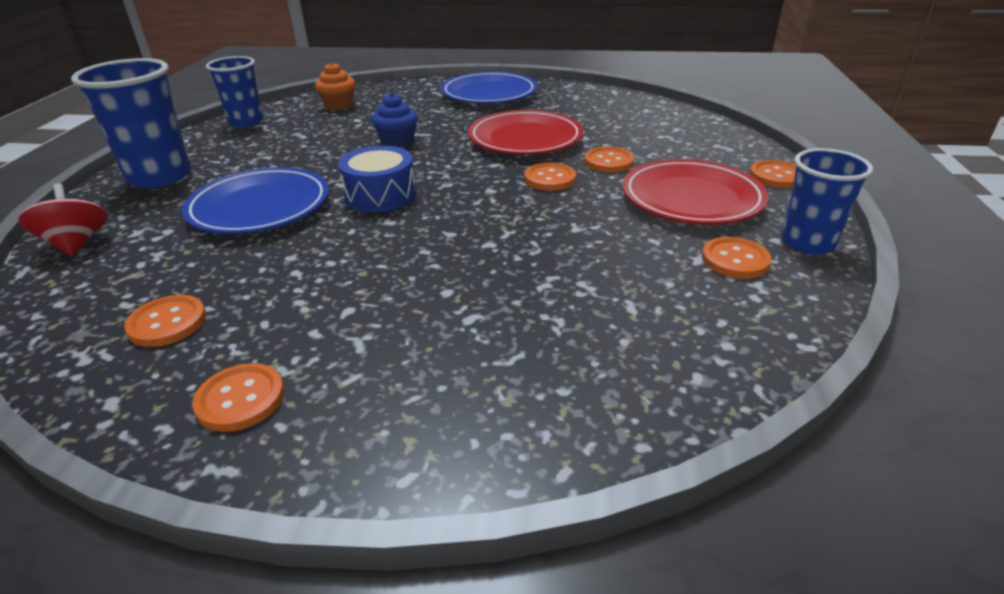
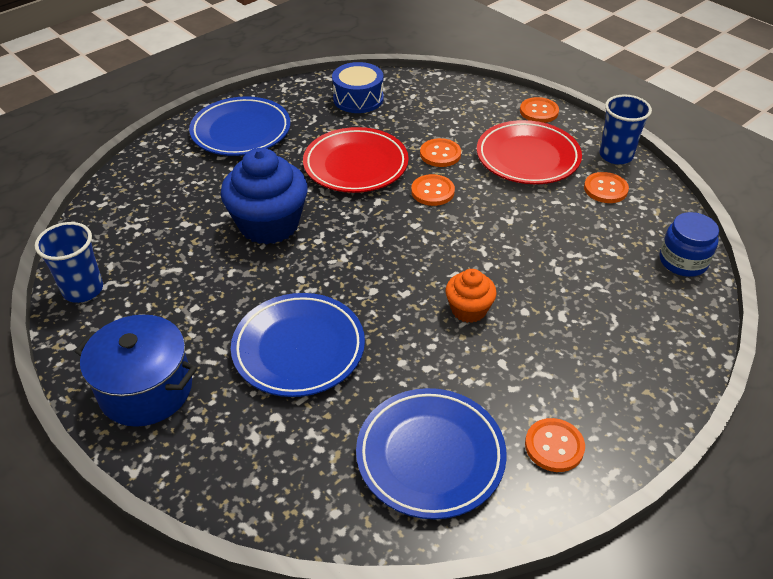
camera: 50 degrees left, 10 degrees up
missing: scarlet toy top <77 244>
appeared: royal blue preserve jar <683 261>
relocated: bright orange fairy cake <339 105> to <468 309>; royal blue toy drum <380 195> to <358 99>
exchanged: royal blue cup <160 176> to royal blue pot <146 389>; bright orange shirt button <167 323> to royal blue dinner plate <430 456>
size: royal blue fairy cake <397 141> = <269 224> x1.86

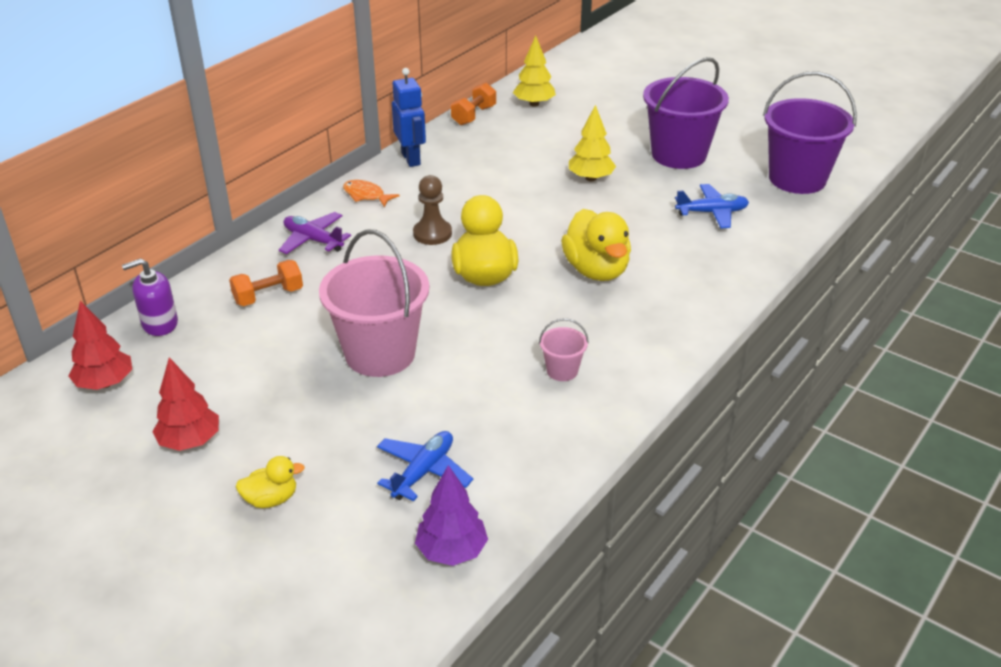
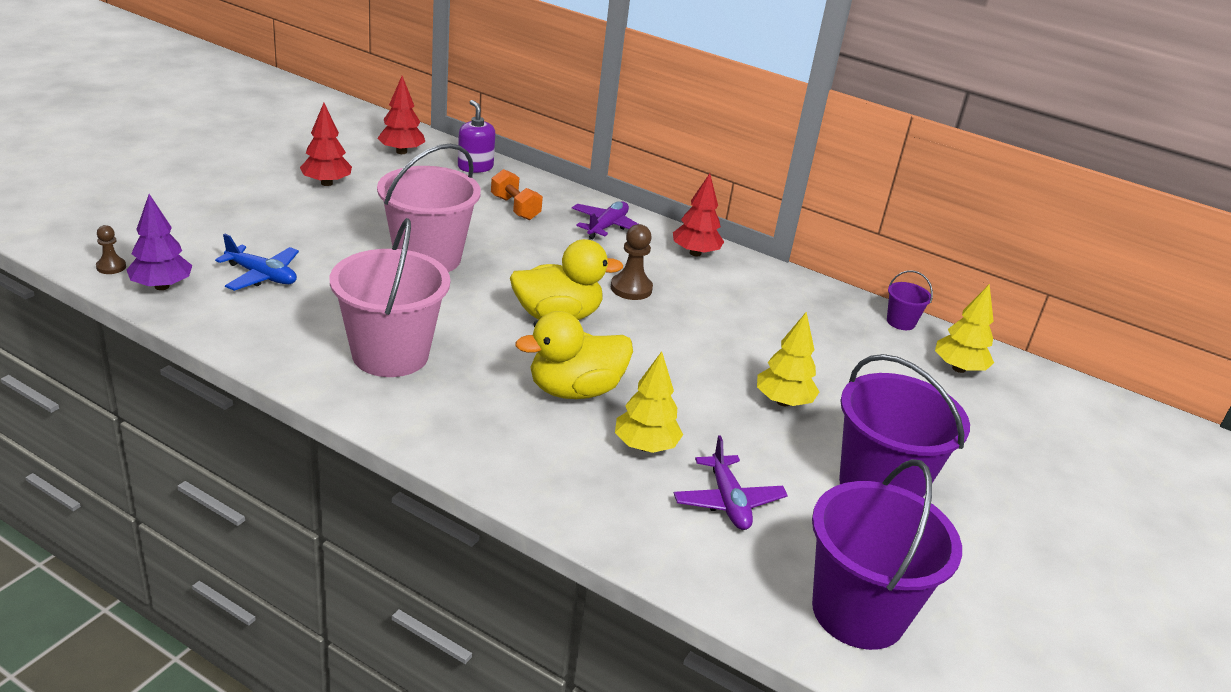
camera: 80 degrees right, 5 degrees down
missing: yellow toy duck <271 499>; royal blue toy robot <411 159>
appeared: dark brown pawn <111 267>; yellow tree <645 446>
exchanged: bright orange toy fish <366 195> to scarlet tree <695 253>; bright orange free weight <474 116> to royal purple pail <900 322>
colour: royal blue plane <712 213> to royal purple plane <728 502>
size: rosy pail <562 371> = <390 355> x2.27

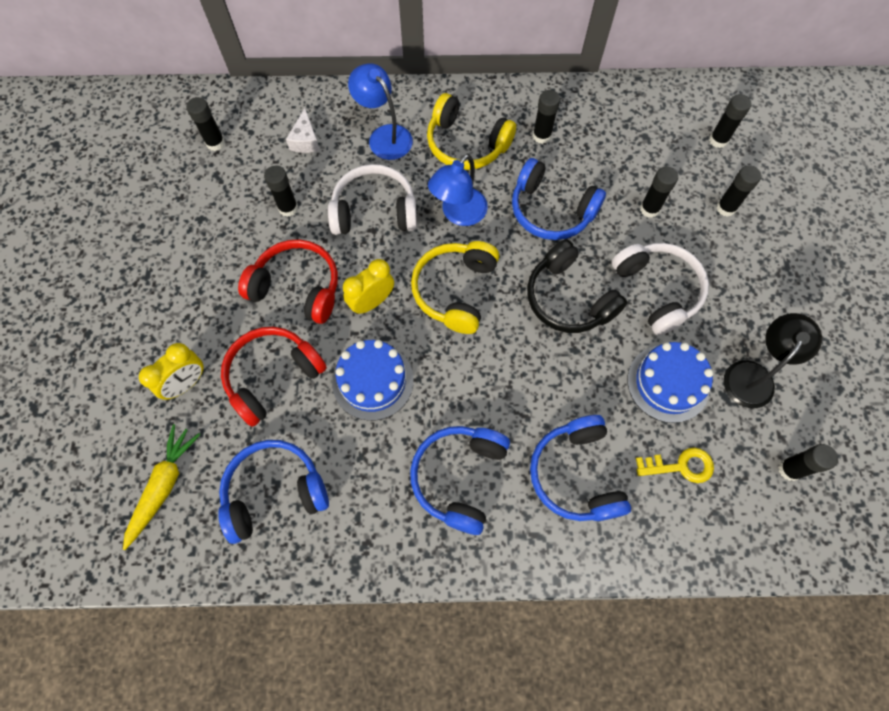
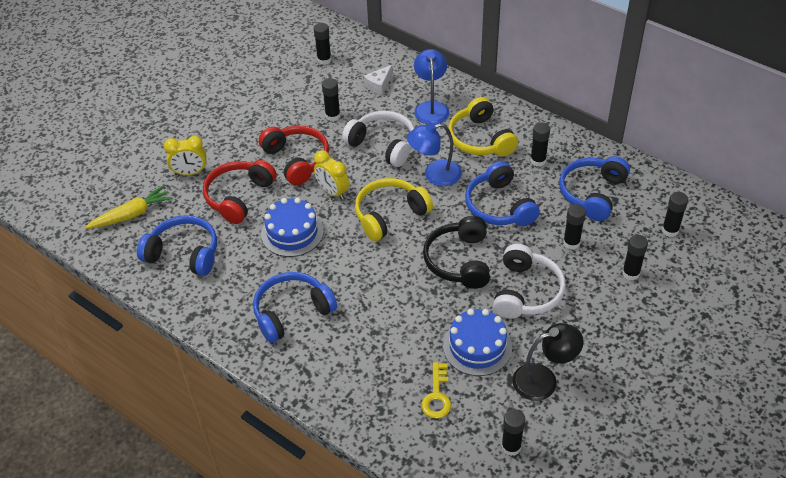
camera: 40 degrees right, 20 degrees down
relocated: royal blue over-ear headphones <576 474> to <592 193>
spun: scarlet over-ear headphones <272 376> = <239 196> 60 degrees counterclockwise; yellow alarm clock <372 302> = <333 192> 135 degrees counterclockwise; yellow door key <680 466> = <437 396> 60 degrees clockwise

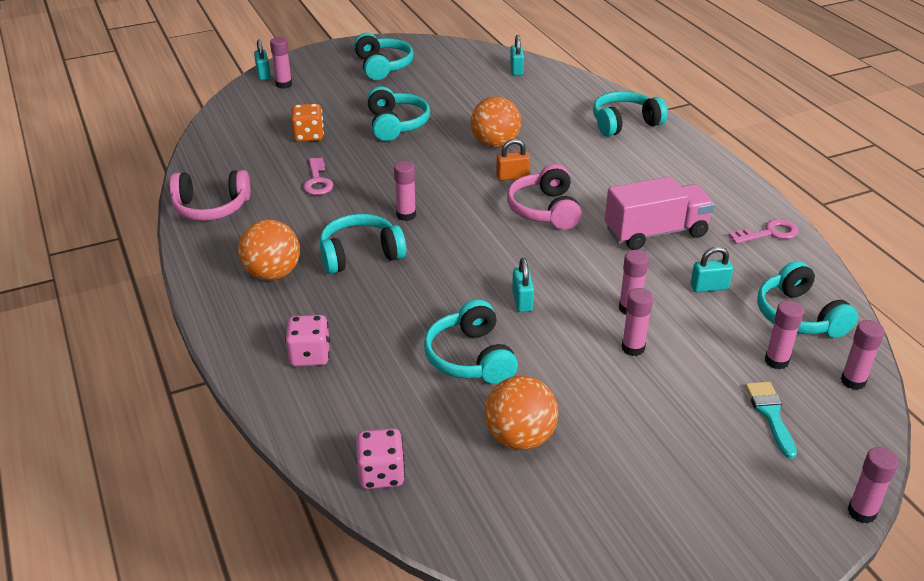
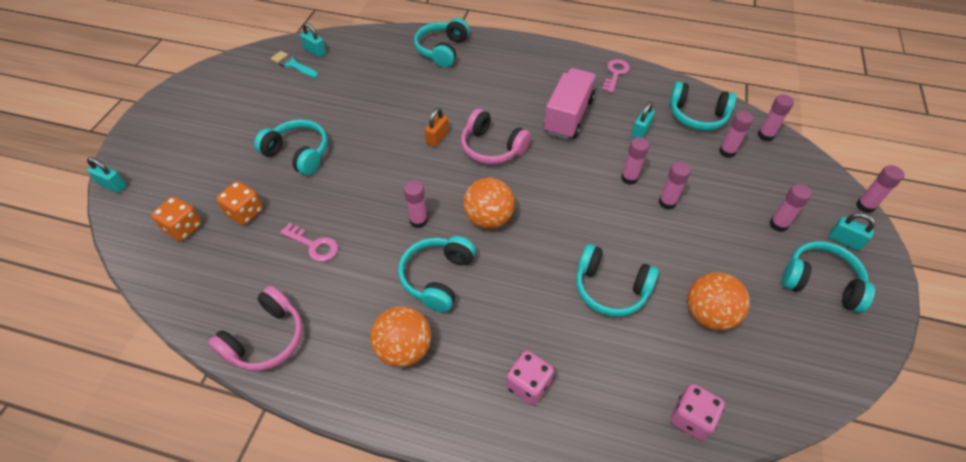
camera: 50 degrees left, 15 degrees up
appeared: bright orange game die <183 228>
relocated: rosy glue stick <284 84> to <778 224>; teal over-ear headphones <383 66> to <820 282>; bright orange sphere <495 144> to <488 219>; teal small lock <522 301> to <844 240>; teal paint brush <770 414> to <293 65>

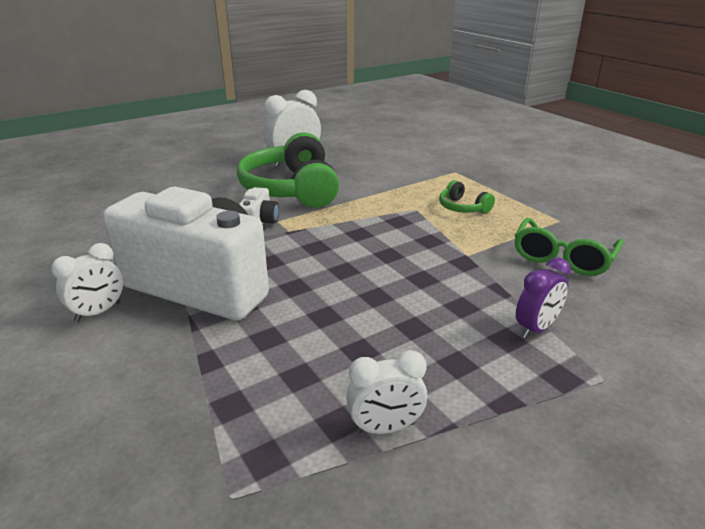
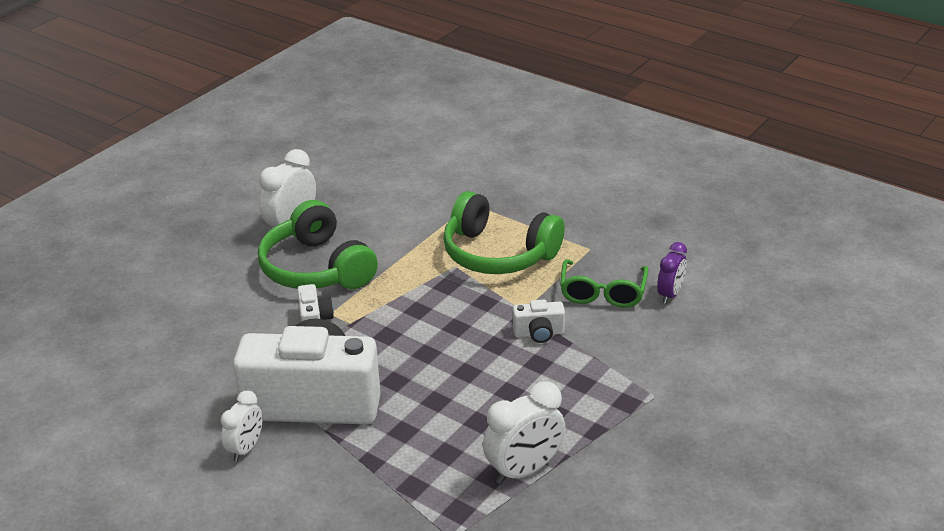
camera: 20 degrees left, 5 degrees up
appeared: snow-white camera <539 333>
relocated: royal purple alarm clock <536 328> to <670 294>
size: snow-white alarm clock <385 428> = <524 470> x1.58; green over-ear headphones <462 208> = <498 254> x2.25

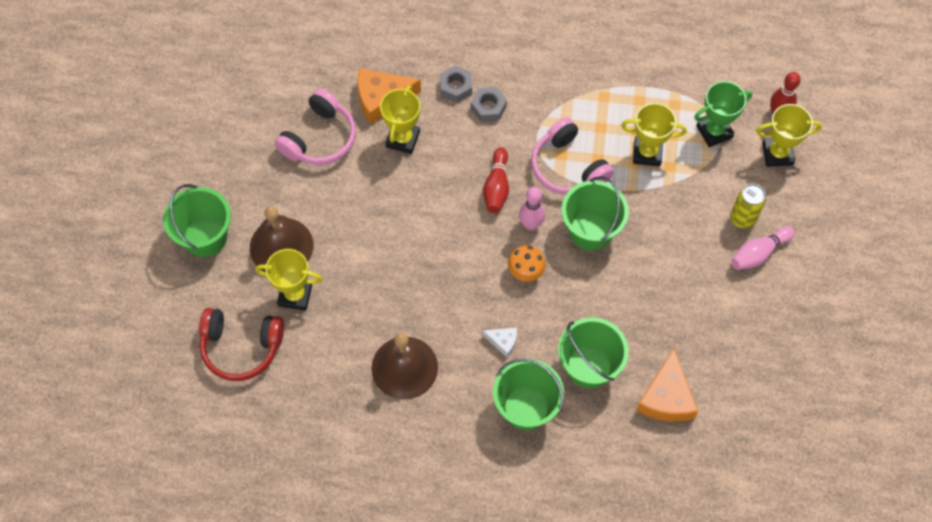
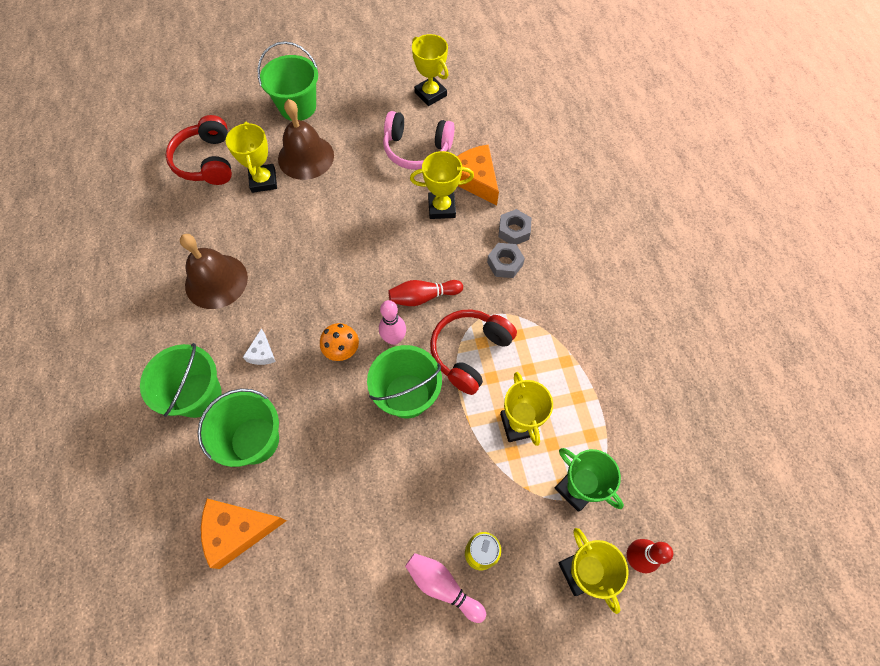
camera: 70 degrees right, 0 degrees up
appeared: yellow trophy <430 94>
colour: rosy over-ear headphones <567 167> to scarlet over-ear headphones <469 352>

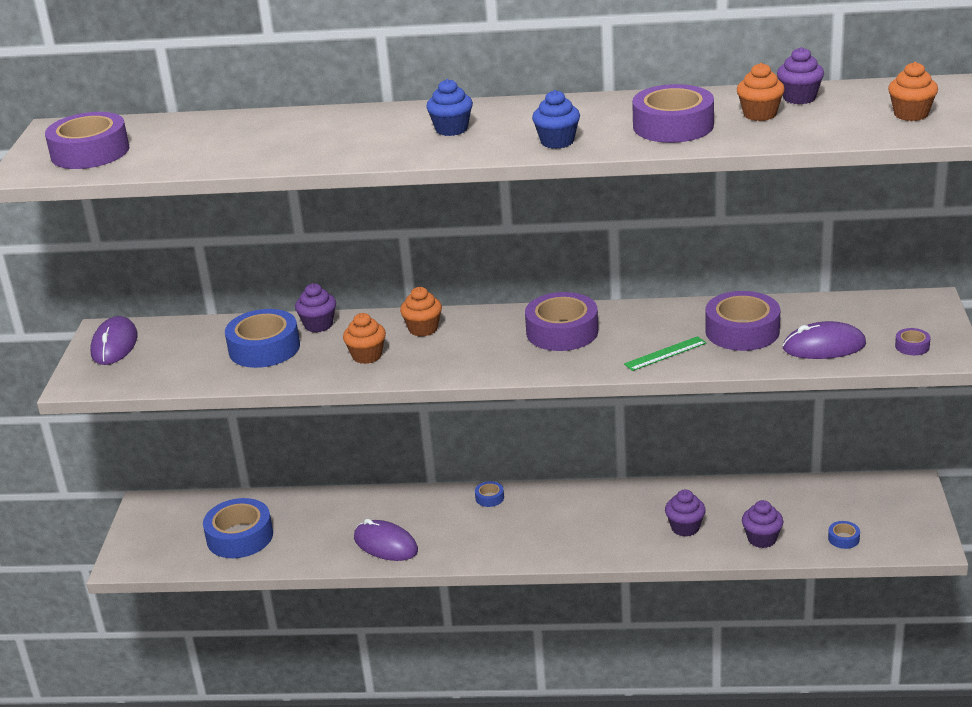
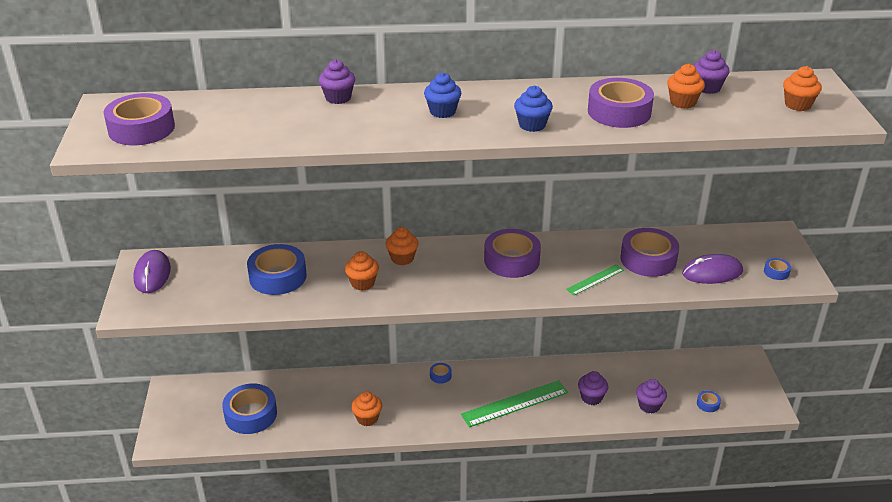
camera: 10 degrees left, 5 degrees up
appeared: green straightedge <515 403>
relocated: royal purple fairy cake <318 325> to <338 98>
exchanged: royal purple PC mouse <385 544> to bright orange fairy cake <367 418>
colour: royal purple roll of tape <912 346> to royal blue roll of tape <776 272>

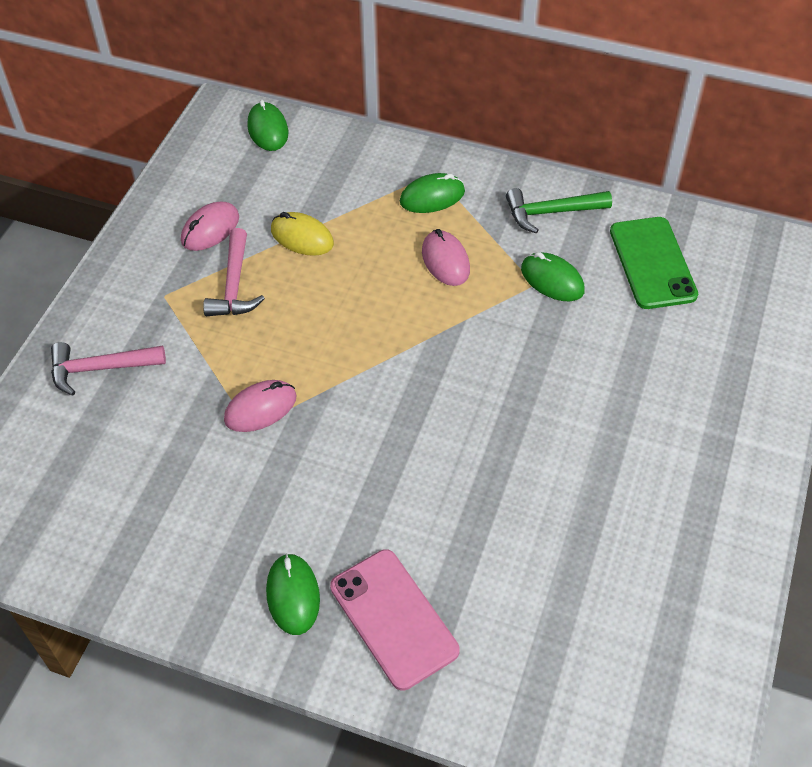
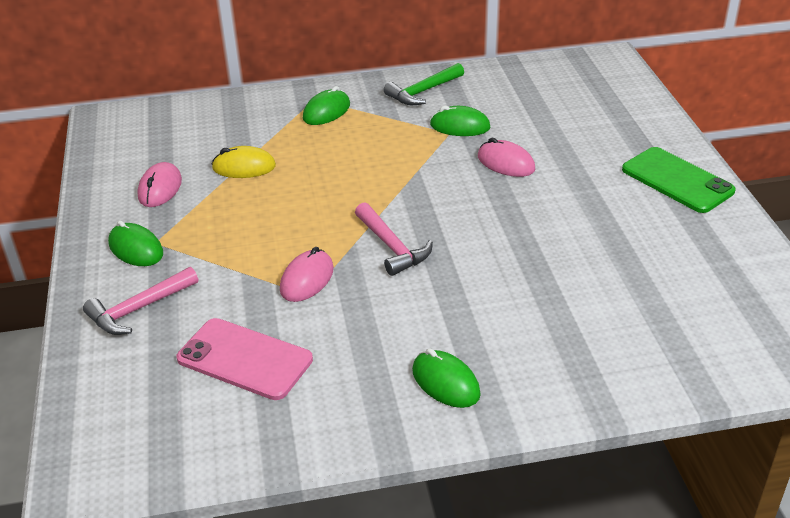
camera: 30 degrees left, 15 degrees down
relocated: rosy claw hammer <234 285> to <392 247>; green PC mouse <268 130> to <136 249>; rosy mobile phone <394 618> to <245 359>; rosy PC mouse <445 261> to <506 163>; green mobile phone <652 263> to <677 180>

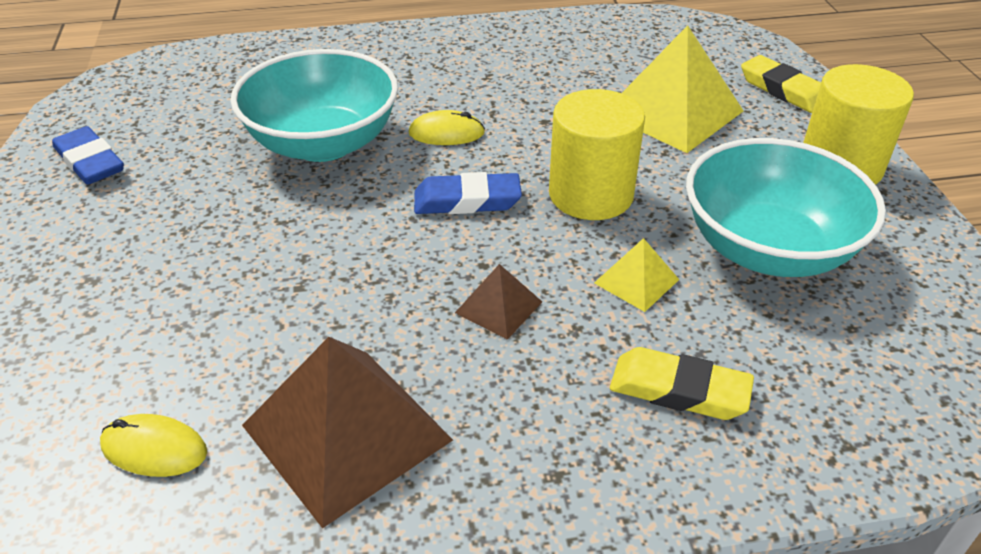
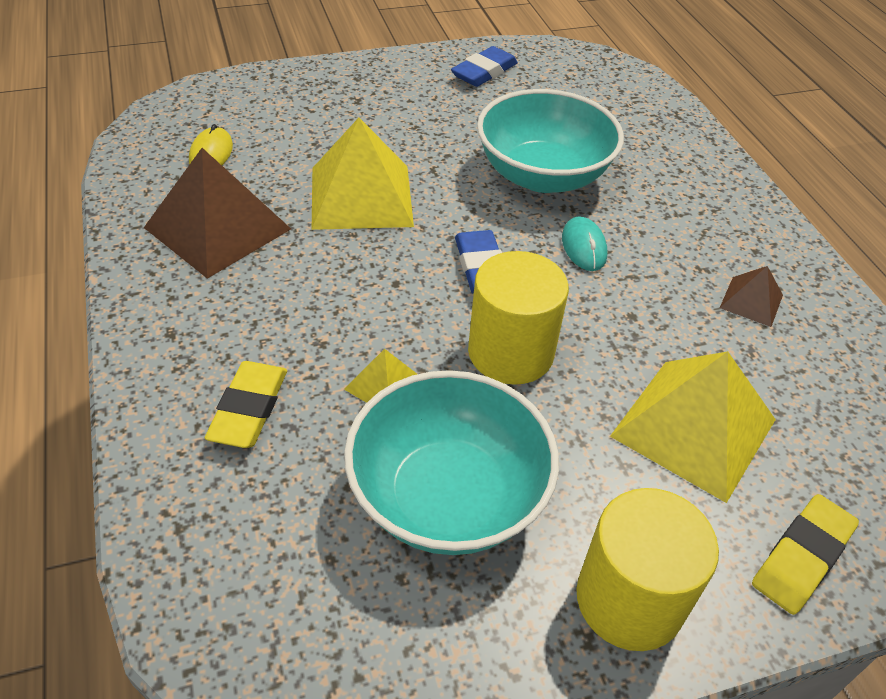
camera: 80 degrees right, 5 degrees up
appeared: yellow pyramid <361 196>
relocated: dark brown pyramid <499 307> to <751 301>
colour: yellow PC mouse <446 133> to teal PC mouse <584 246>

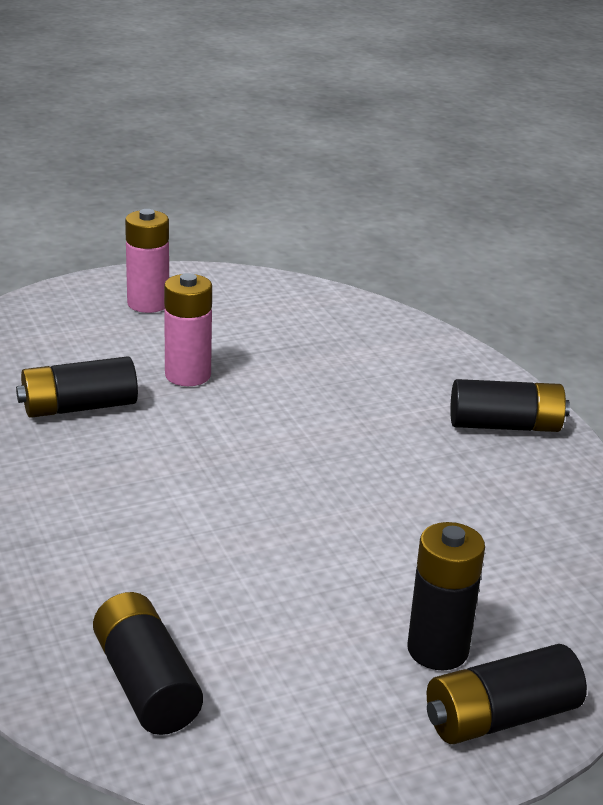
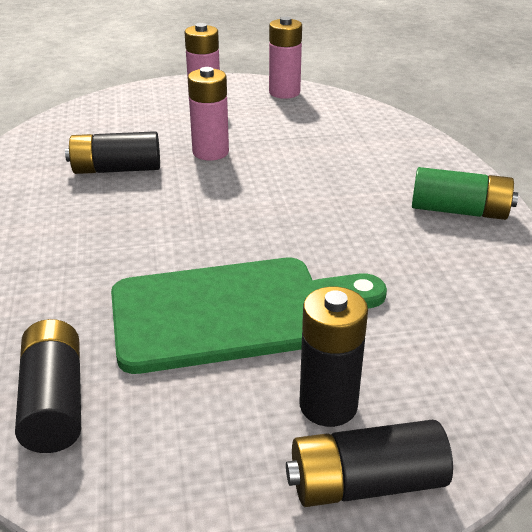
camera: 15 degrees right, 5 degrees up
appeared: green bread board <233 312>; rosy power cell <284 92>
colour: ebony power cell <505 425> to green power cell <459 211>

